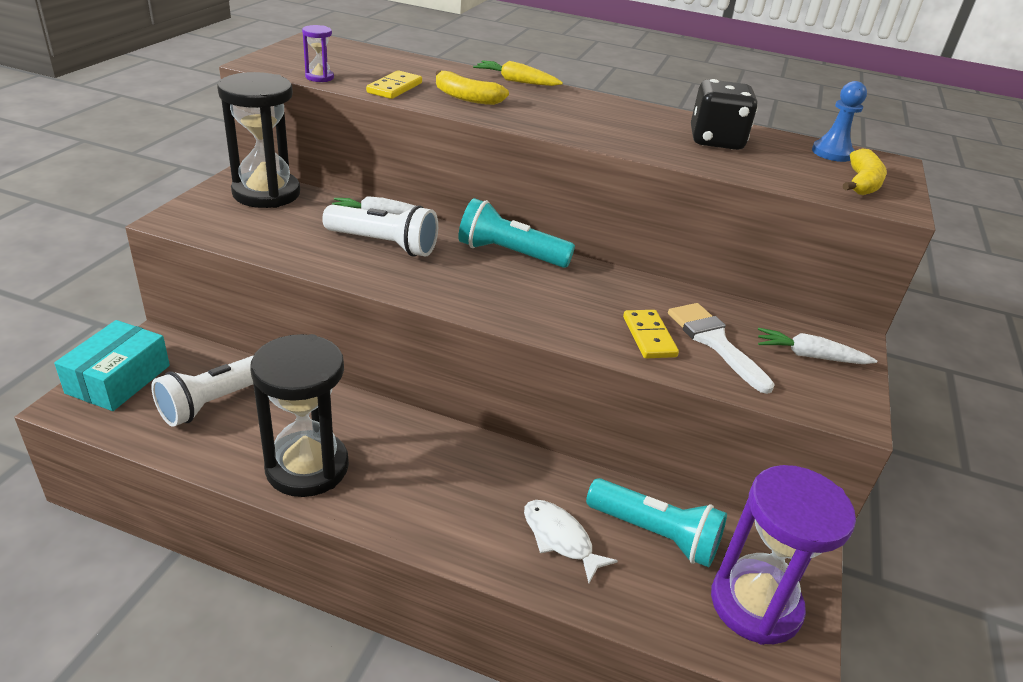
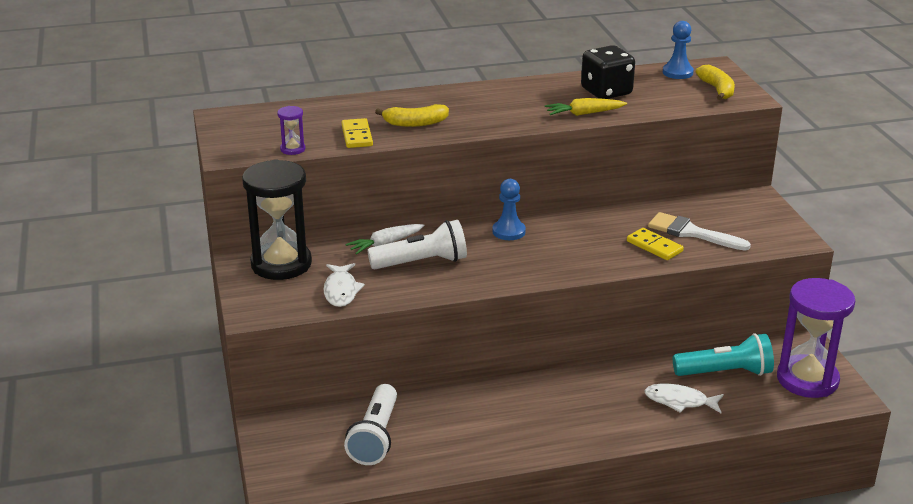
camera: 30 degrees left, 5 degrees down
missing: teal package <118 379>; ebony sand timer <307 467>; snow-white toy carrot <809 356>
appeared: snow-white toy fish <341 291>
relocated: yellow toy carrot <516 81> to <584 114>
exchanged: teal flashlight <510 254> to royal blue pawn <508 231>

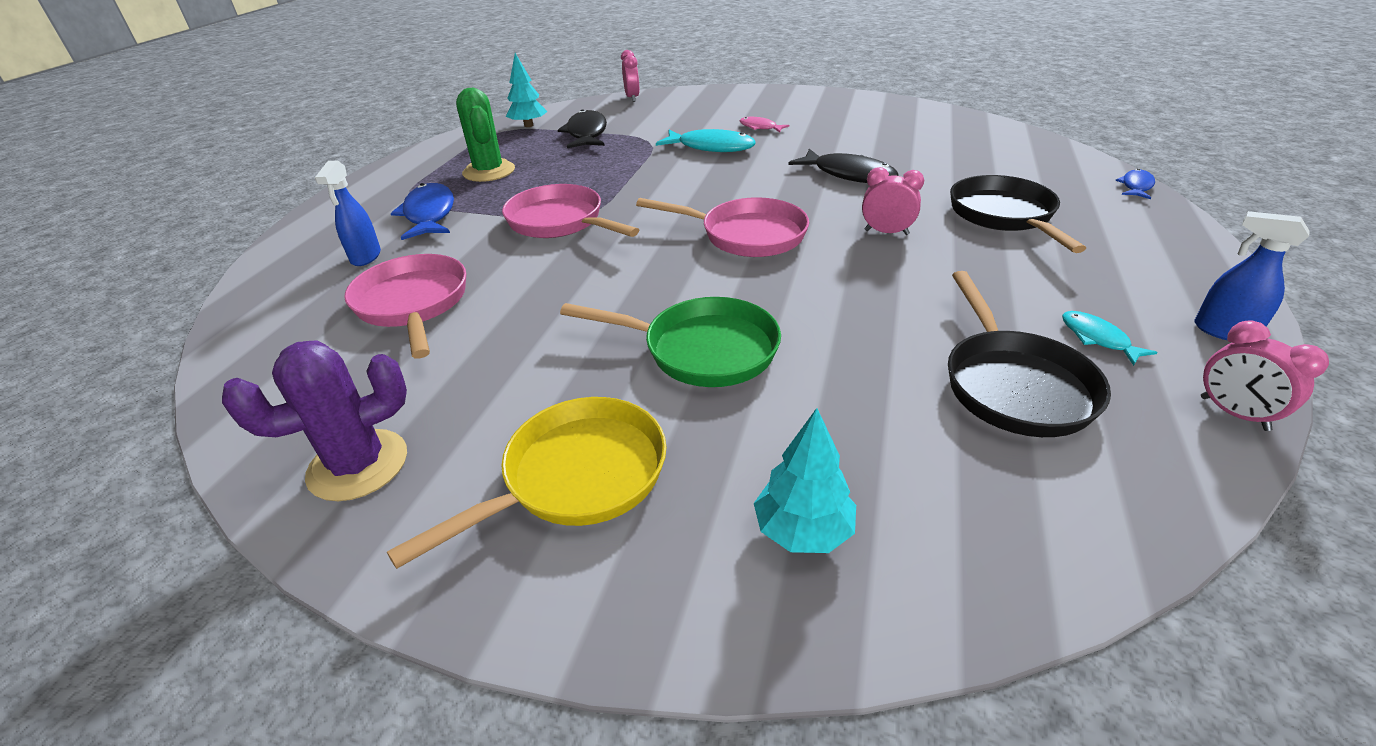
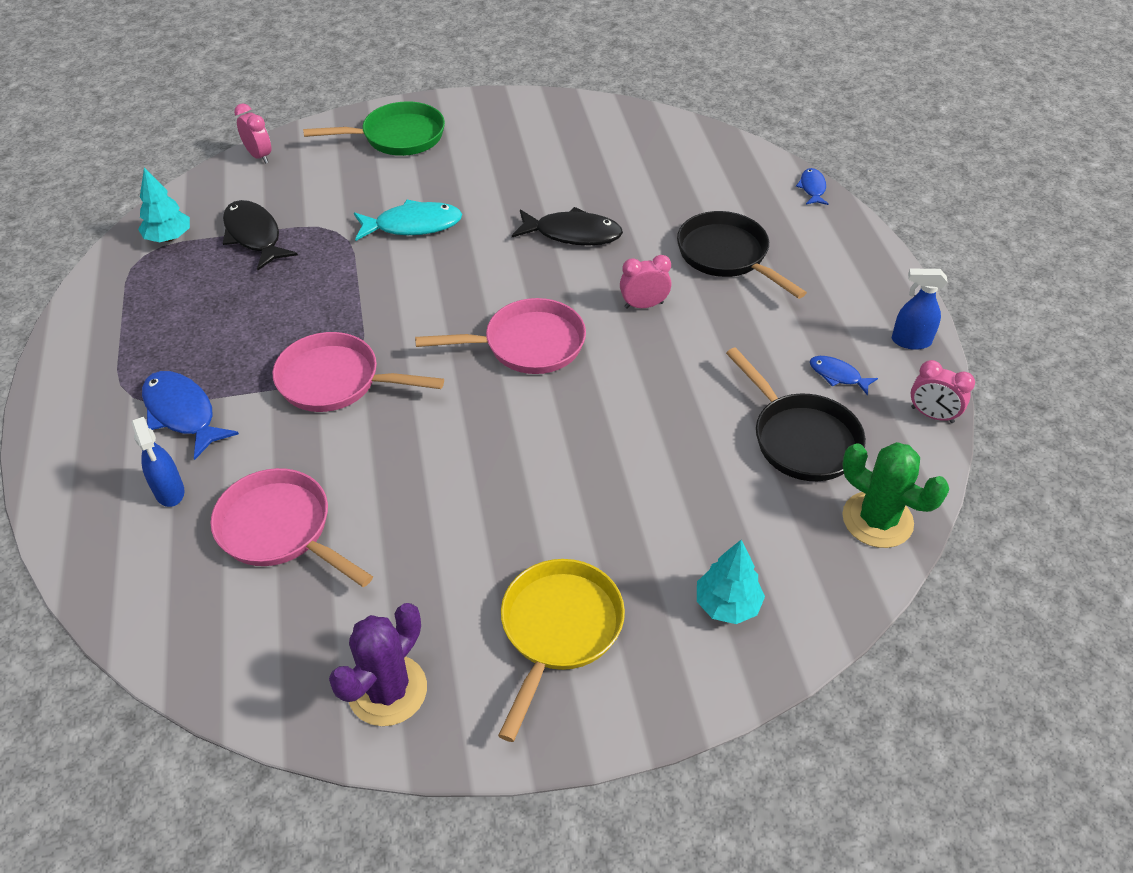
camera: 30 degrees left, 10 degrees up
missing: rosy toy fish <760 127>
relocated: green saguaro cactus <489 171> to <877 520>; green frying pan <702 350> to <398 137>
colour: teal toy fish <1097 338> to royal blue toy fish <837 375>

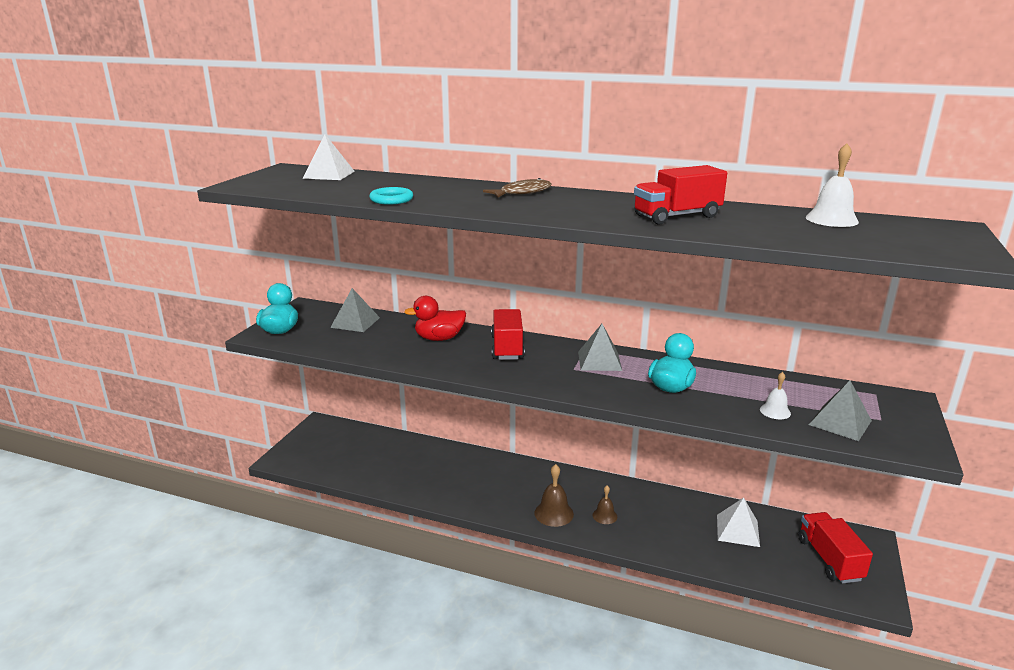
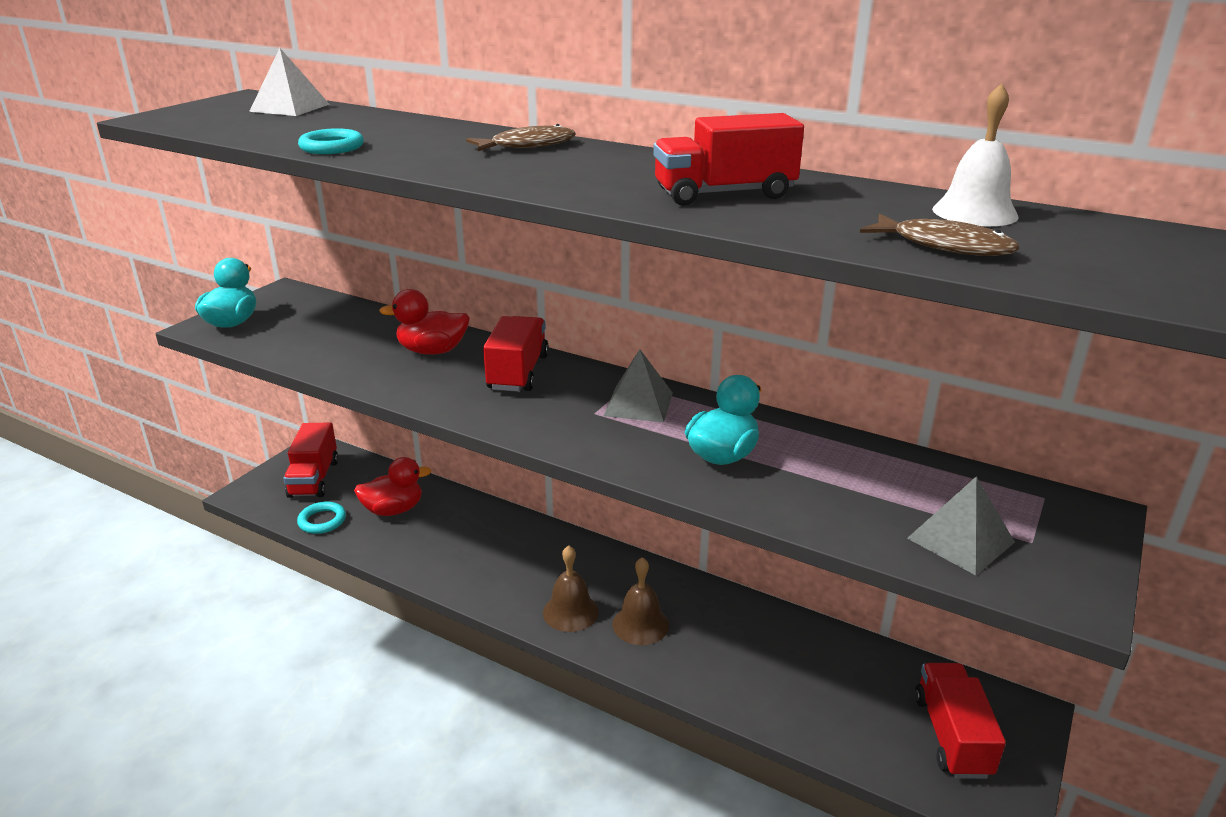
camera: 10 degrees right, 5 degrees up
missing: gray pyramid <355 322>; snow-white pyramid <737 530>; snow-white school bell <775 411>
appeared: scarlet toy truck <314 478>; teal ring <322 521>; scarlet toy duck <393 510>; dark brown toy fish <944 246>
size: dark brown school bell <604 516> = <640 624> x1.59

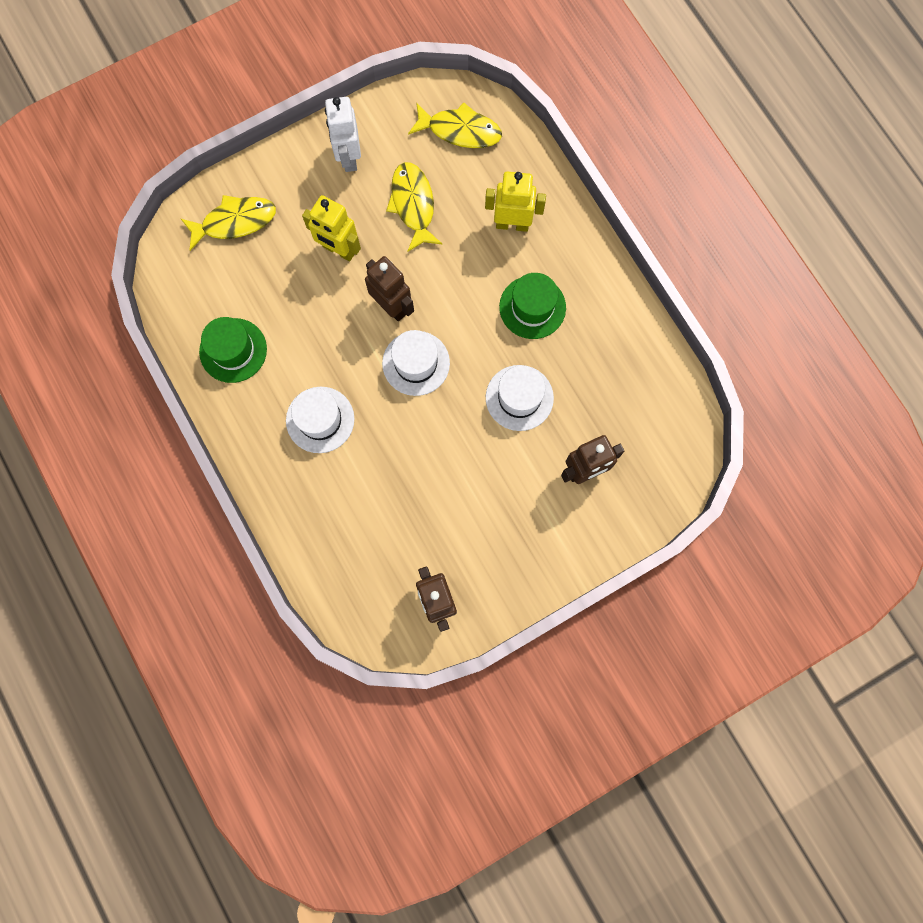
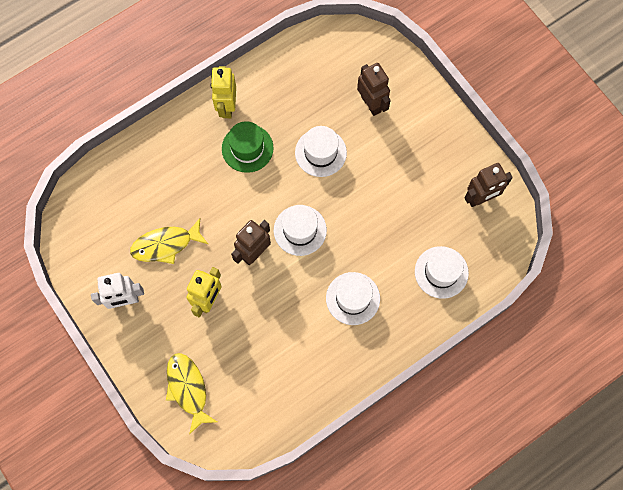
camera: 95 degrees left, 5 degrees down
missing: green hat <233 350>; yellow toy fish <460 131>
appeared: snow-white hat <441 272>
relocated: yellow toy robot <512 224> to <227 107>

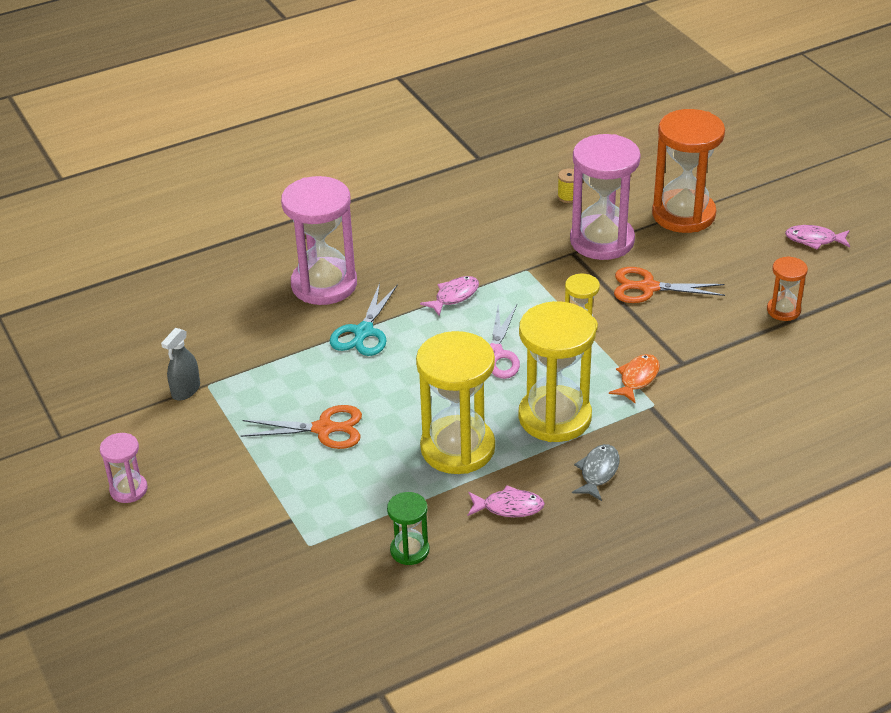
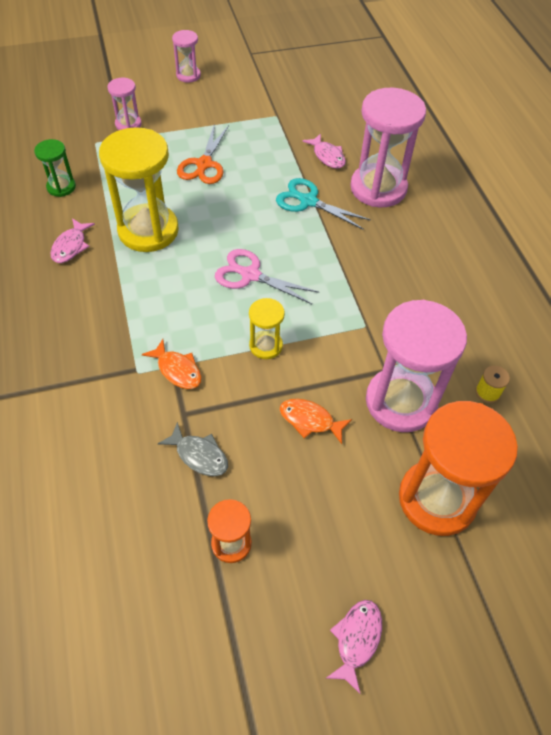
camera: 100 degrees right, 15 degrees up
missing: gray spray bottle <186 390>; yellow sand timer <555 417>
appeared: rosy sand timer <128 124>
relocated: rosy toy fish <454 296> to <327 156>; gray toy fish <598 472> to <199 455>
exchanged: bright orange pair of scissors <648 287> to bright orange toy fish <310 420>

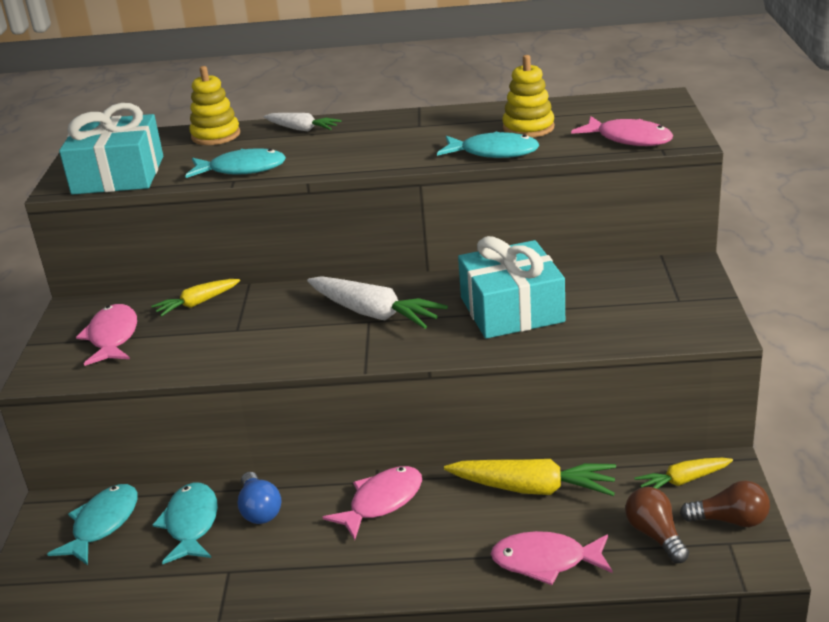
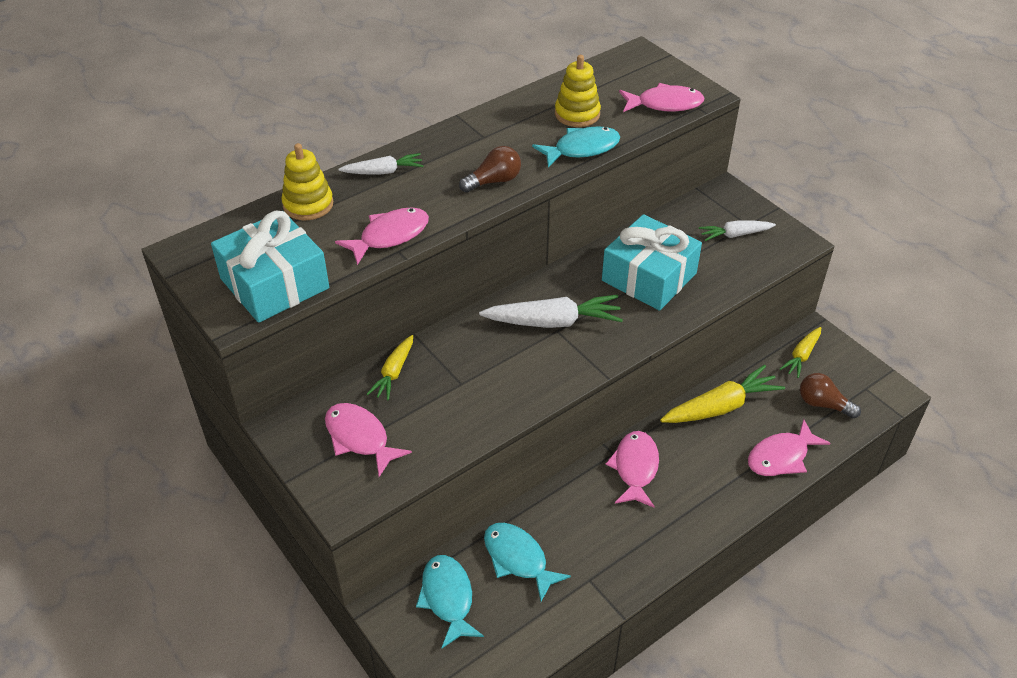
camera: 40 degrees left, 15 degrees up
missing: royal blue lightbulb <259 510>
appeared: snow-white toy carrot <735 235>
relocated: dark brown lightbulb <730 520> to <494 181>
colour: teal toy fish <242 169> to rosy toy fish <390 236>

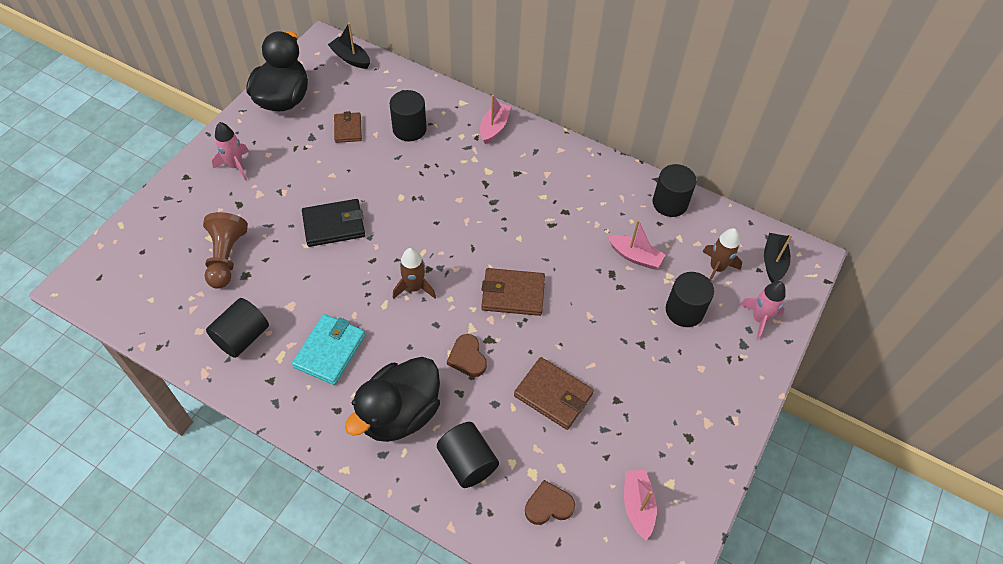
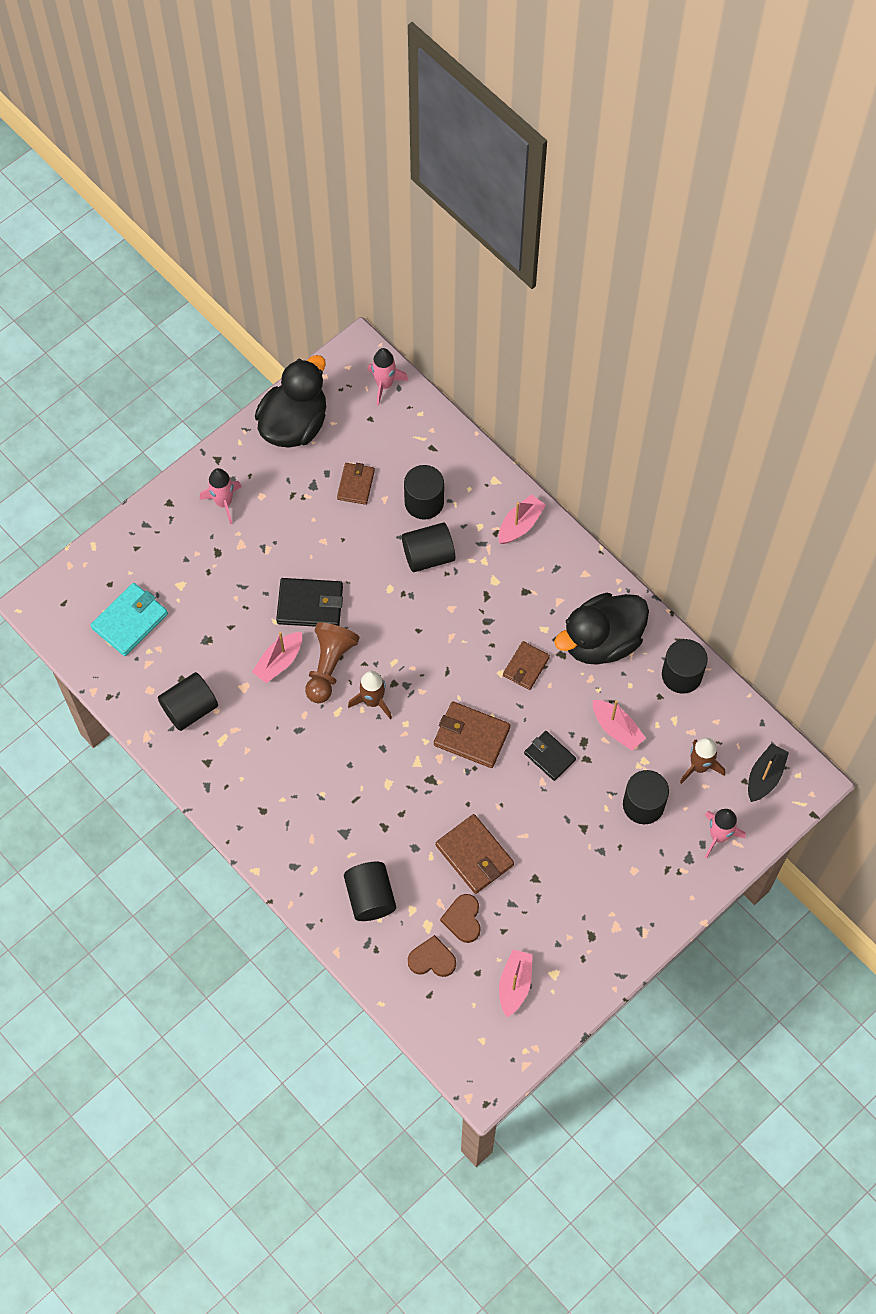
camera: 20 degrees right, 10 degrees up
appeared: rosy sailboat <279 661>; ebony solid cylinder <428 556>; dark brown billfold <526 666>; ebony billfold <549 756>
relocated: dark brown pawn <226 257> to <329 666>; teal billfold <329 351> to <130 621>; ebony toy duck <399 414> to <601 641>; dark brown love heart <467 358> to <463 919>
exchanged: ebony sailboat <350 58> to rosy toy rocket <384 385>

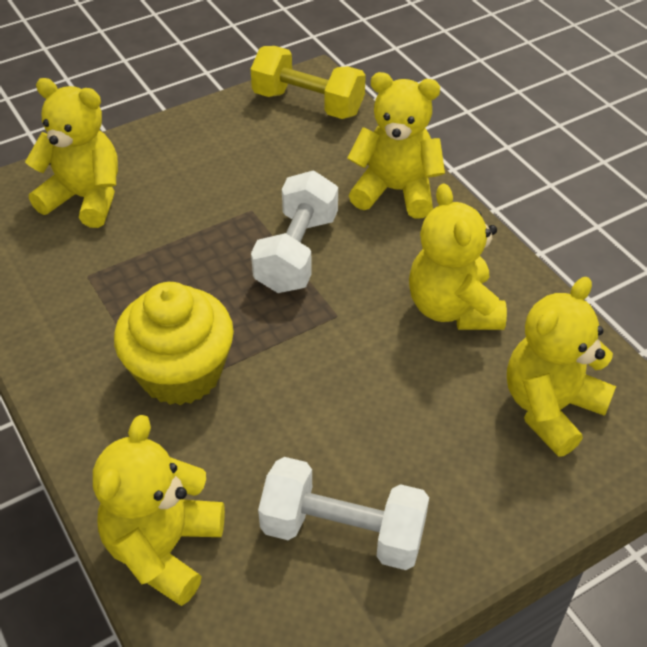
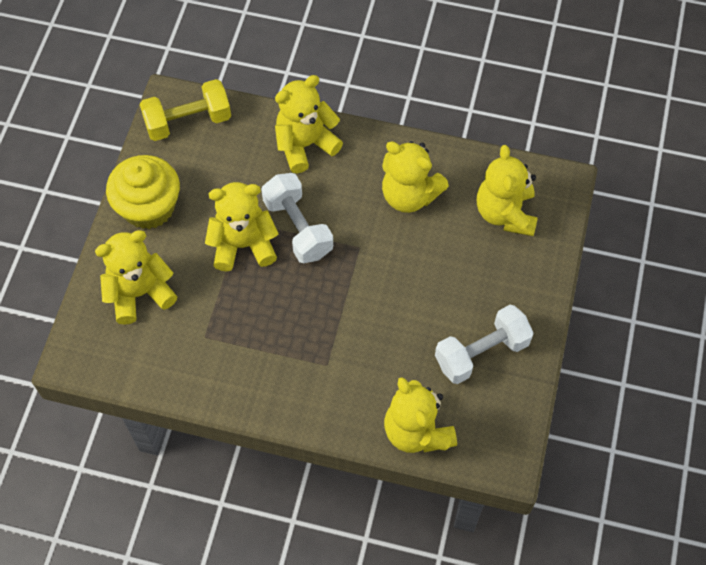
camera: 45 degrees left, 15 degrees up
appeared: yellow stuffed bear <243 245>
relocated: yellow fairy cake <180 373> to <149 207>

